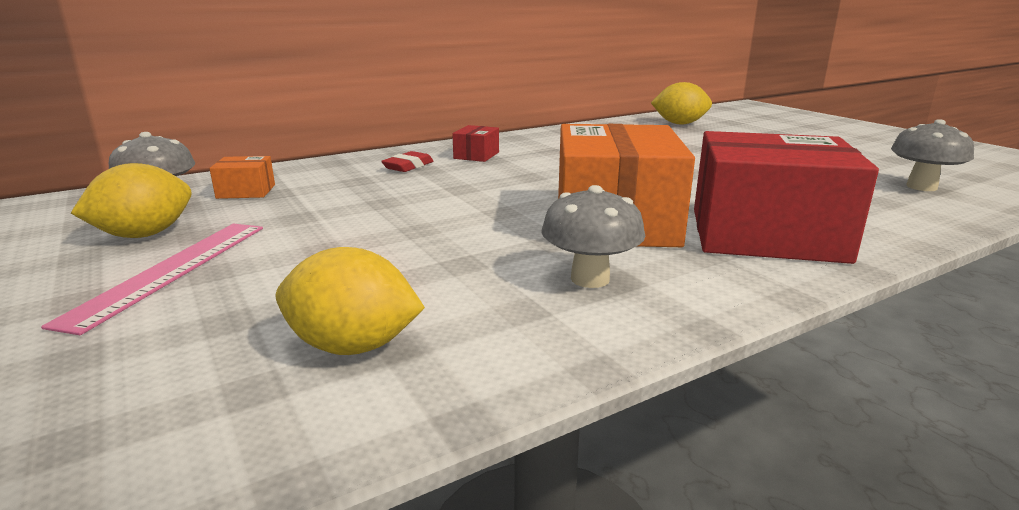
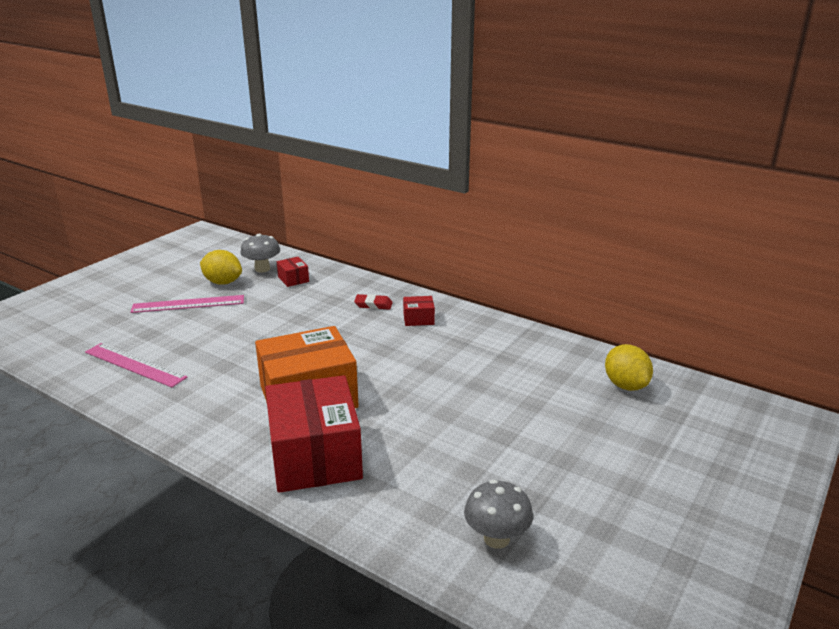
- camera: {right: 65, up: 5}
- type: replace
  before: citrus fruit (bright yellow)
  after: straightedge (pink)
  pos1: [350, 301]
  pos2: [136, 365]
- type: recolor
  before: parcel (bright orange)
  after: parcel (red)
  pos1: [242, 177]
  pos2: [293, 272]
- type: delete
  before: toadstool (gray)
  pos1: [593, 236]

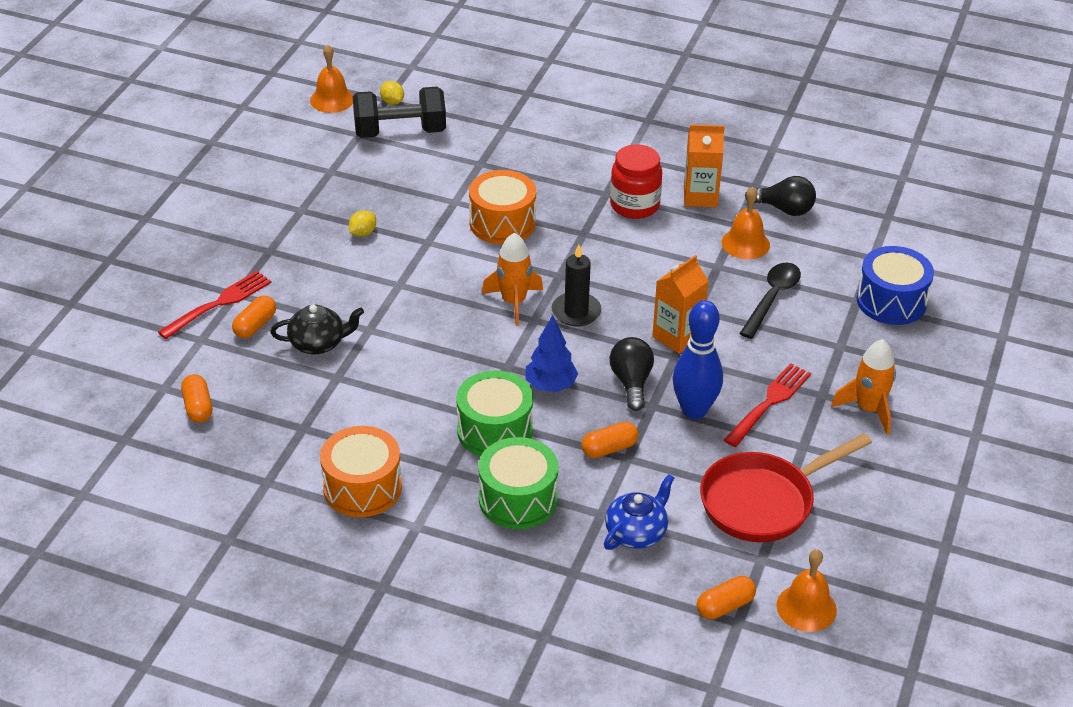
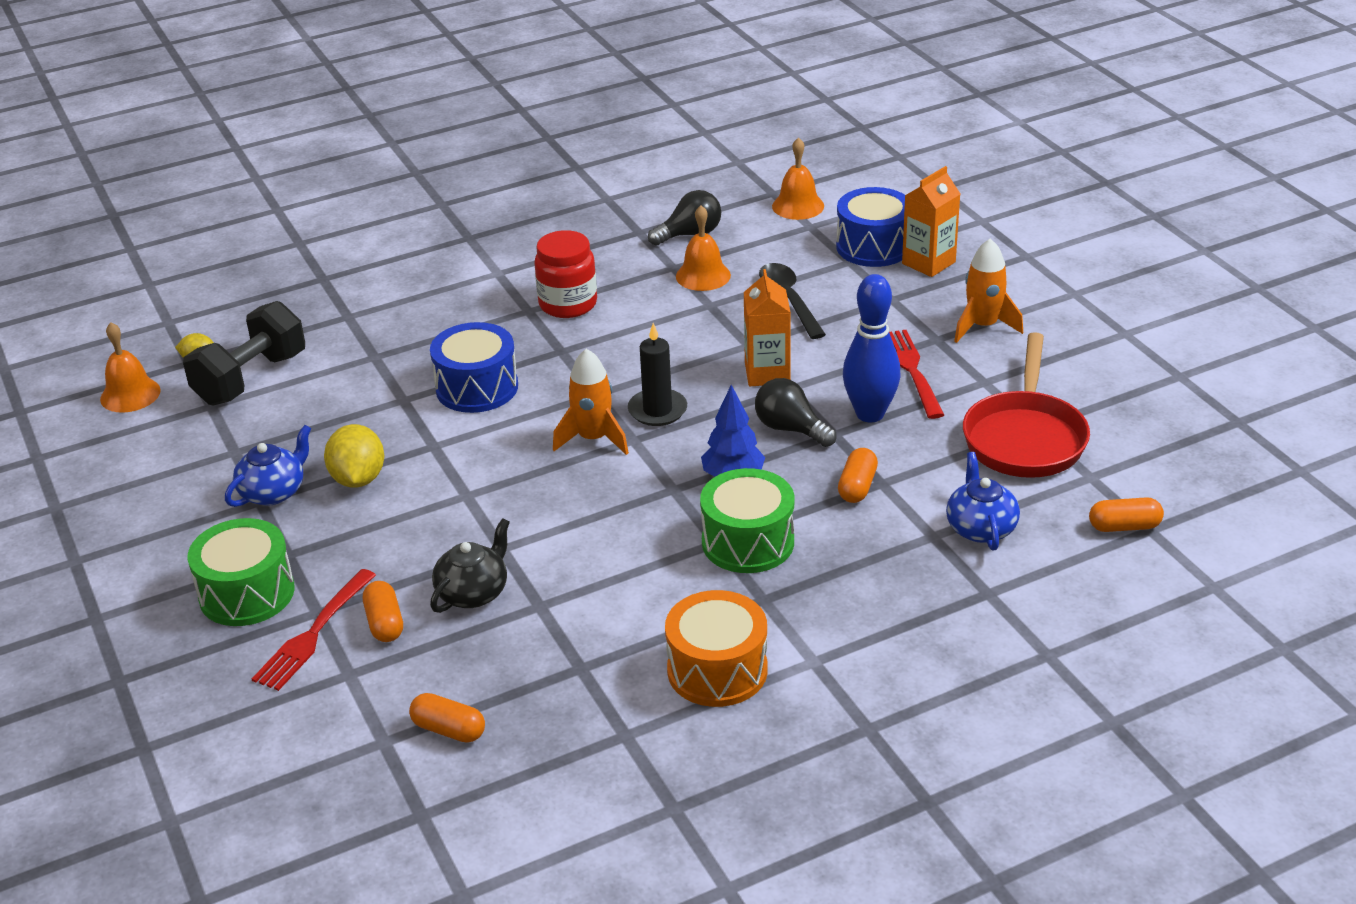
- camera: {right: -45, up: -5}
- type: move
  before: toy drum (leaf-green)
  pos1: [518, 483]
  pos2: [241, 572]
- type: insert
  after: tea pot (royal blue)
  pos2: [268, 466]
- type: rotate
  before: table fork (red)
  pos1: [215, 305]
  pos2: [314, 630]
  turn: -150
- type: resize
  before: citrus fruit (bright yellow)
  pos1: [362, 223]
  pos2: [354, 456]
  scale: 1.79
- type: recolor
  before: toy drum (bright orange)
  after: toy drum (royal blue)
  pos1: [502, 207]
  pos2: [474, 367]
- type: move
  before: school bell (bright orange)
  pos1: [806, 590]
  pos2: [798, 178]
- type: move
  before: carton (bright orange)
  pos1: [704, 166]
  pos2: [931, 221]
- type: rotate
  before: pill (bright orange)
  pos1: [726, 597]
  pos2: [1126, 514]
  turn: 75

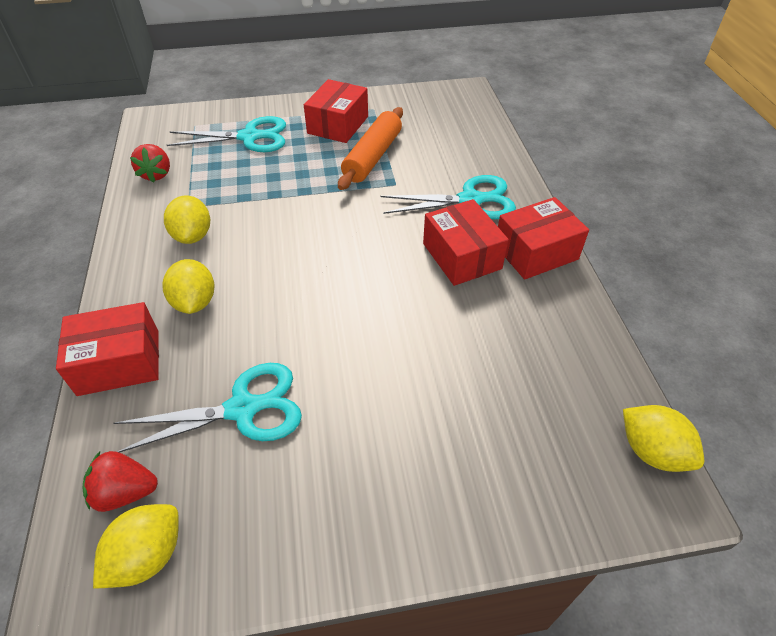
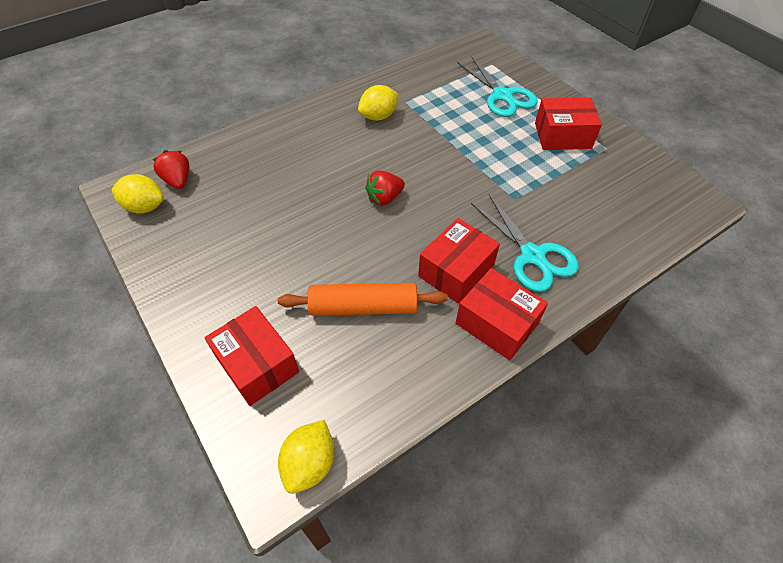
- camera: {right: 65, up: 5}
- type: move
  before: parcel (red)
  pos1: [107, 349]
  pos2: [251, 356]
- type: move
  before: pastry roller (bright orange)
  pos1: [370, 148]
  pos2: [363, 299]
- type: move
  before: toy strawberry (red)
  pos1: [150, 163]
  pos2: [385, 188]
- type: delete
  before: shears (teal)
  pos1: [208, 408]
- type: delete
  before: citrus fruit (bright yellow)
  pos1: [189, 286]

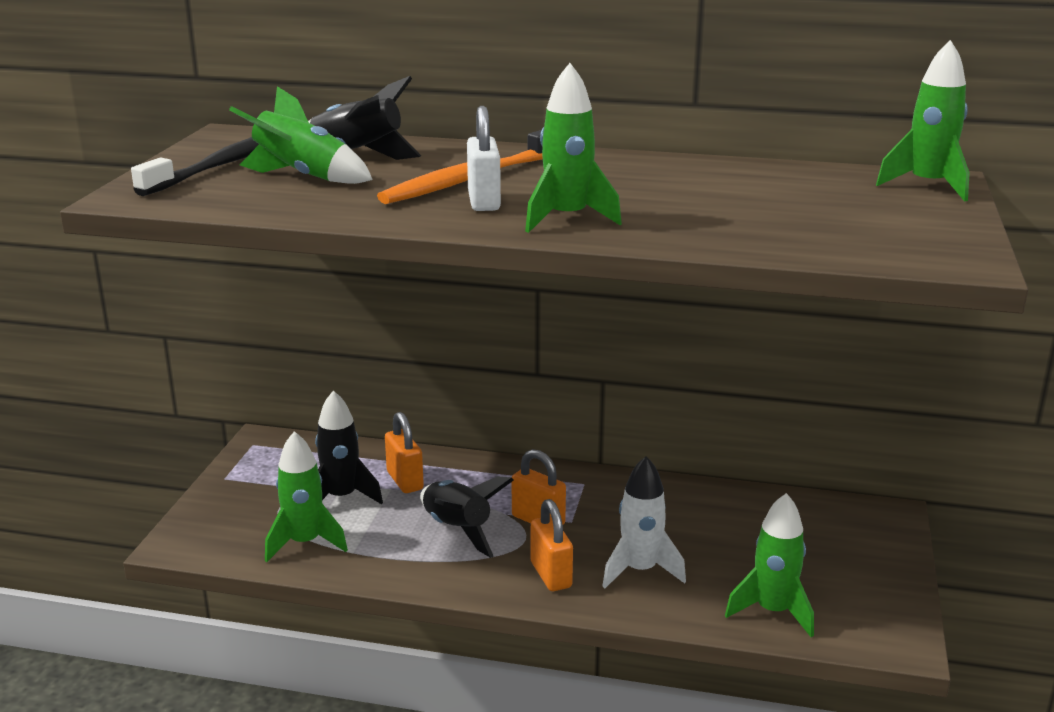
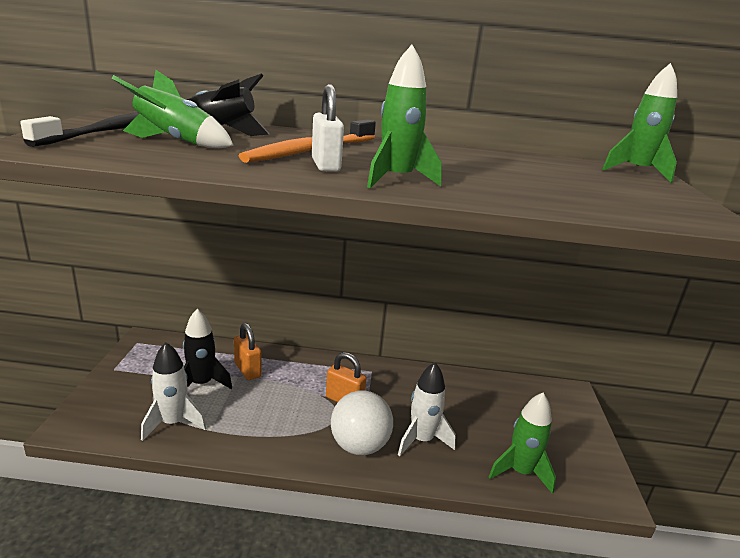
- camera: {right: -10, up: 0}
- type: recolor
  before: toy rocket (leaf-green)
  after: toy rocket (snow-white)
  pos1: [306, 496]
  pos2: [173, 391]
- type: replace
  before: lock (bright orange)
  after: sphere (snow-white)
  pos1: [552, 545]
  pos2: [362, 422]
- type: delete
  before: toy rocket (black)
  pos1: [467, 517]

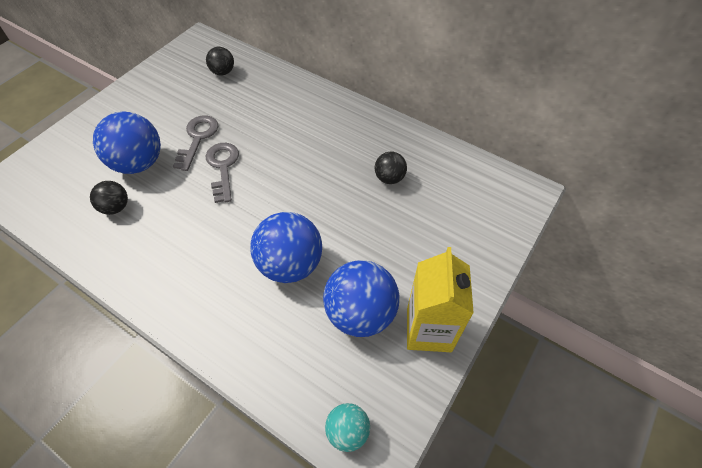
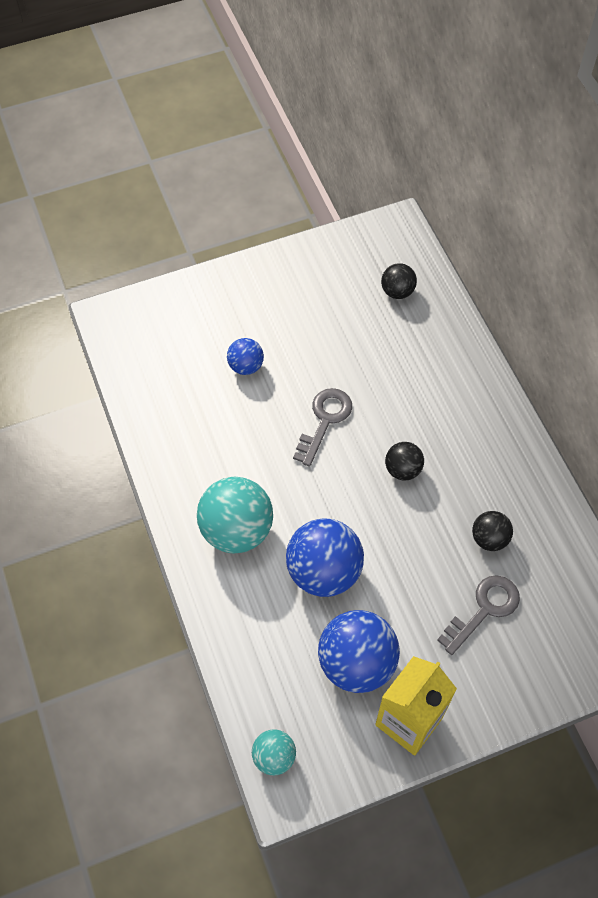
- camera: {right: 35, up: 5}
- type: insert
  after: sphere (teal)
  pos2: [235, 515]
- type: resize
  before: sphere (royal blue)
  pos1: [127, 142]
  pos2: [245, 356]
  scale: 0.53
- type: move
  before: sphere (black)
  pos1: [109, 198]
  pos2: [404, 461]
- type: move
  before: latchkey (gray)
  pos1: [195, 143]
  pos2: [478, 615]

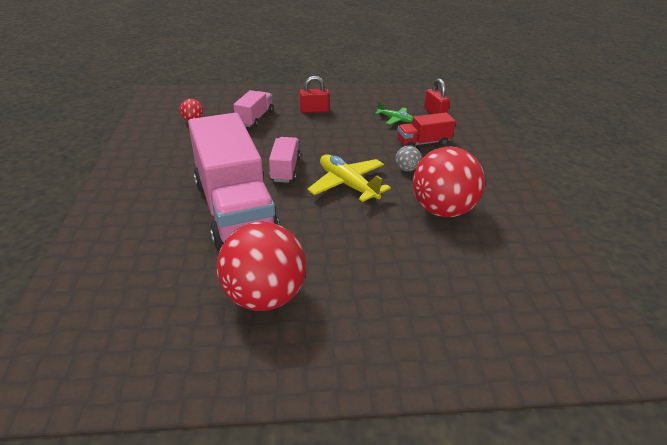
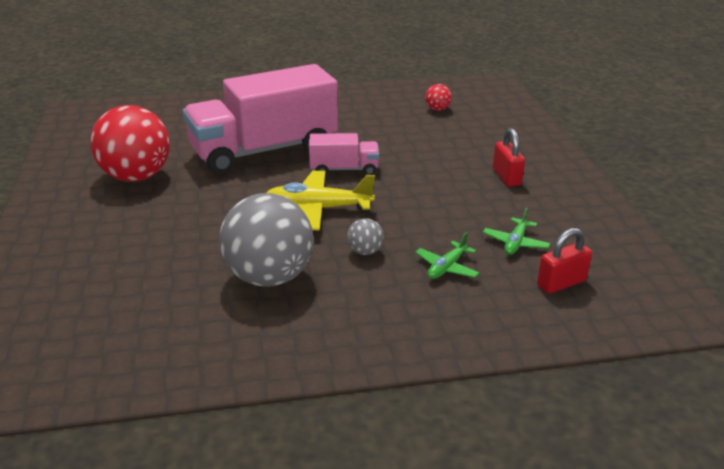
- camera: {right: 85, up: -5}
- type: recolor
  before: sphere (red)
  after: sphere (gray)
  pos1: [449, 182]
  pos2: [266, 240]
- type: rotate
  before: toy plane (bright yellow)
  pos1: [349, 178]
  pos2: [321, 200]
  turn: -135
- type: replace
  before: toy truck (red)
  after: toy plane (leaf-green)
  pos1: [427, 130]
  pos2: [447, 255]
- type: delete
  before: toy truck (pink)
  pos1: [253, 109]

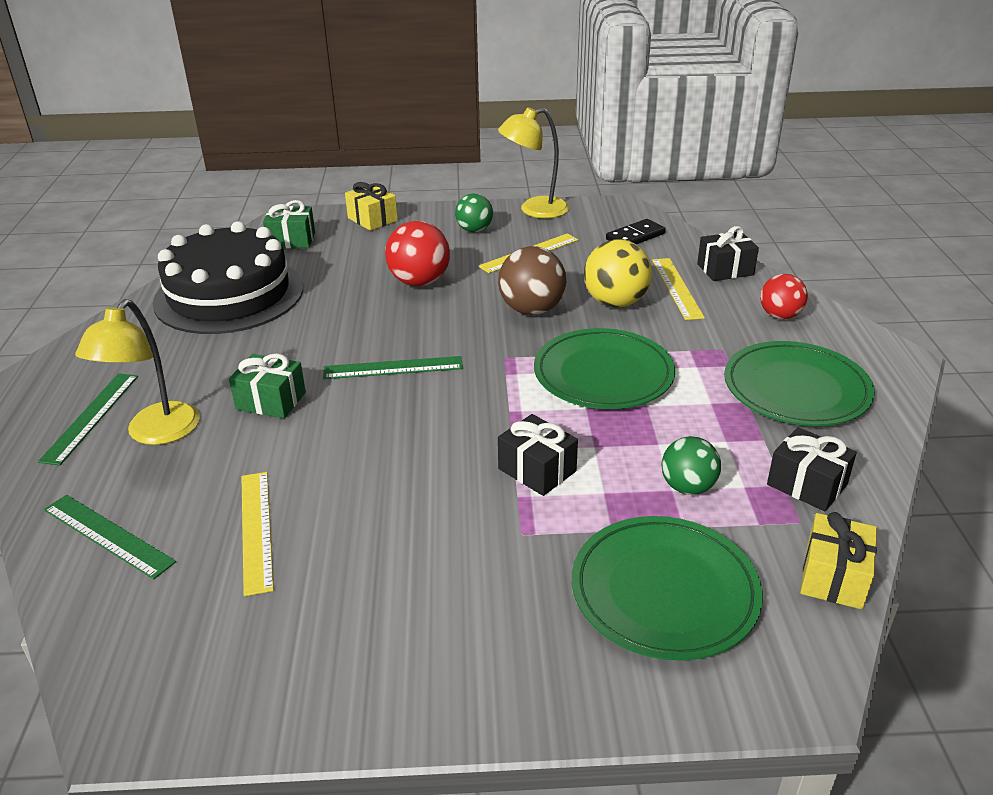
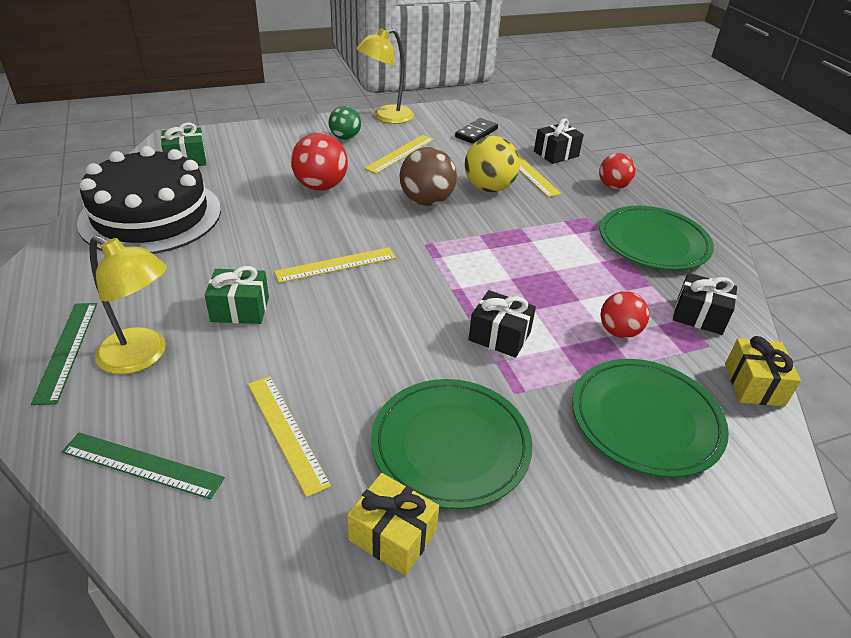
- camera: {right: -20, up: 5}
- type: rotate
  before: lamp (bright yellow)
  pos1: [137, 372]
  pos2: [128, 305]
  turn: -60
- type: recolor
  before: straightedge (leaf-green)
  after: straightedge (bright yellow)
  pos1: [393, 367]
  pos2: [335, 265]
- type: move
  before: gift (bright yellow)
  pos1: [371, 206]
  pos2: [393, 524]
- type: move
  before: dinner plate (leaf-green)
  pos1: [604, 368]
  pos2: [452, 444]
- type: recolor
  before: sphere (leaf-green)
  after: sphere (red)
  pos1: [691, 465]
  pos2: [625, 314]

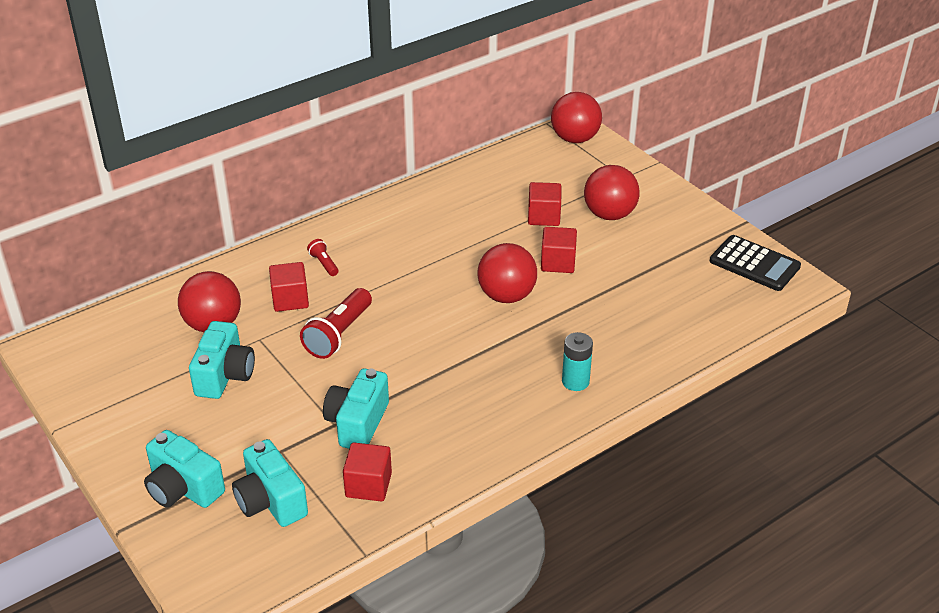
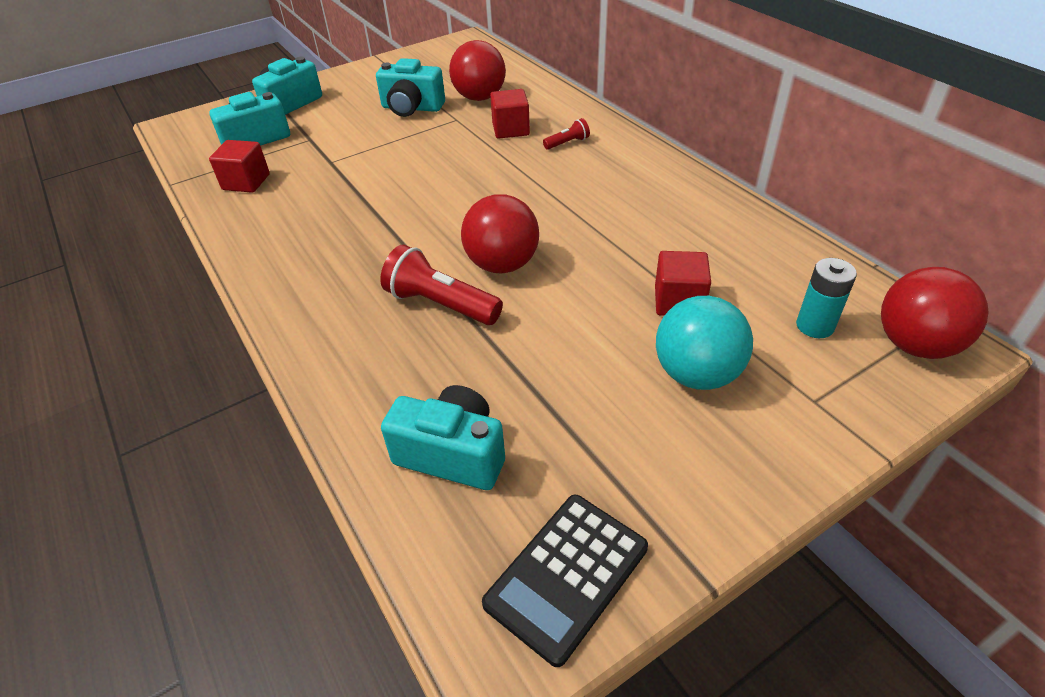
- camera: {right: 95, up: 5}
- type: move
  before: torch (red)
  pos1: [336, 323]
  pos2: [441, 285]
- type: move
  before: compact camera (teal)
  pos1: [356, 408]
  pos2: [443, 437]
- type: recolor
  before: sphere (red)
  after: sphere (teal)
  pos1: [612, 192]
  pos2: [704, 343]
- type: move
  before: AA battery (teal)
  pos1: [577, 361]
  pos2: [826, 298]
- type: delete
  before: solid cube (red)
  pos1: [559, 250]

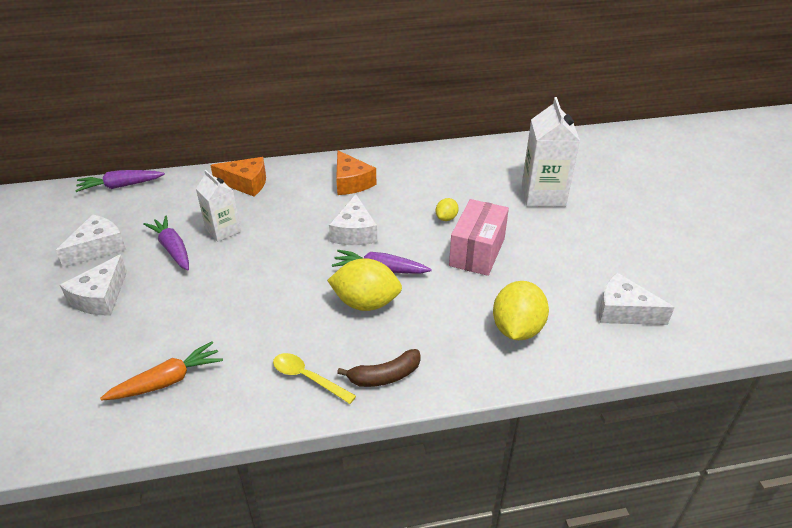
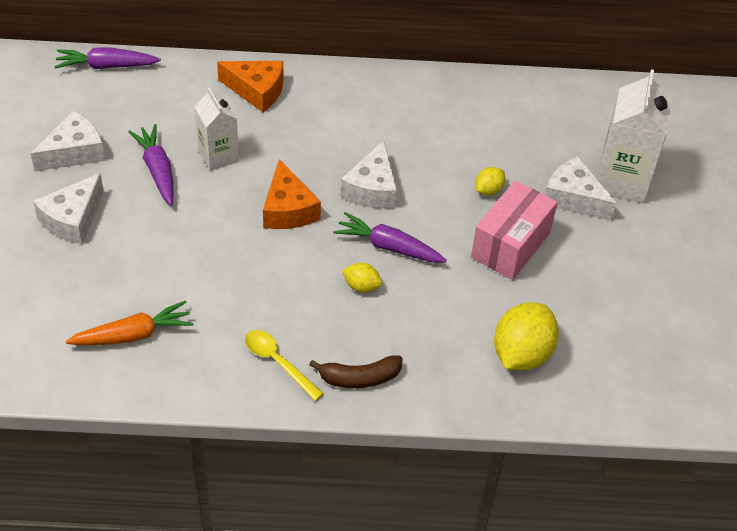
- camera: {right: 10, up: 10}
- type: move
  before: cheese wedge (bright orange)
  pos1: [356, 172]
  pos2: [292, 194]
- type: resize
  before: citrus fruit (bright yellow)
  pos1: [364, 284]
  pos2: [362, 278]
  scale: 0.5
- type: move
  before: cheese wedge (snow-white)
  pos1: [637, 299]
  pos2: [581, 188]

